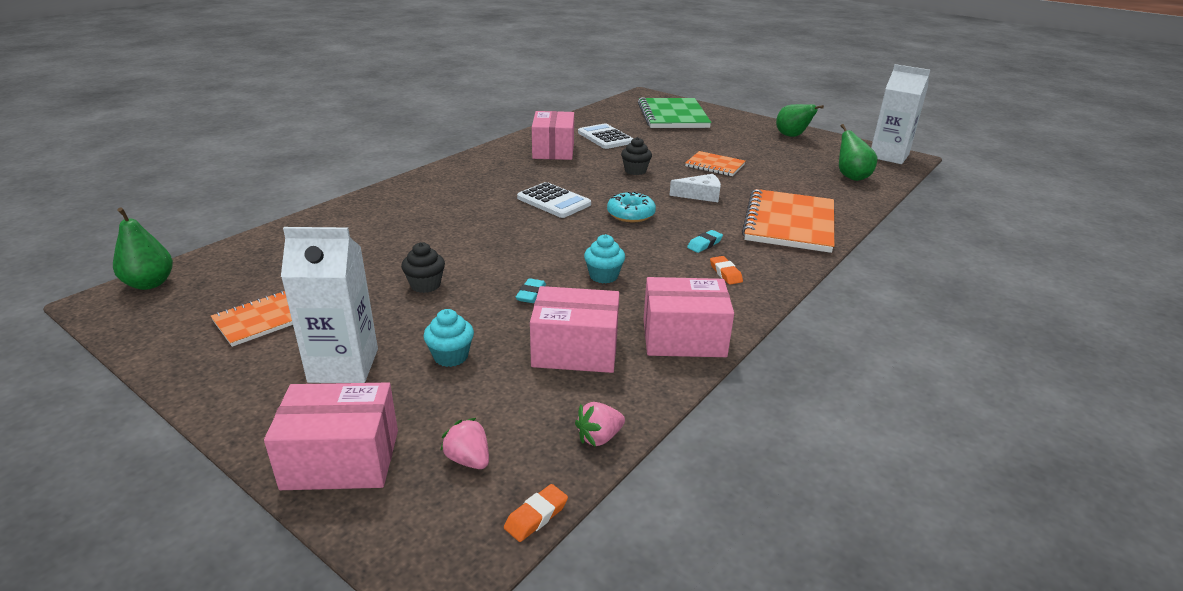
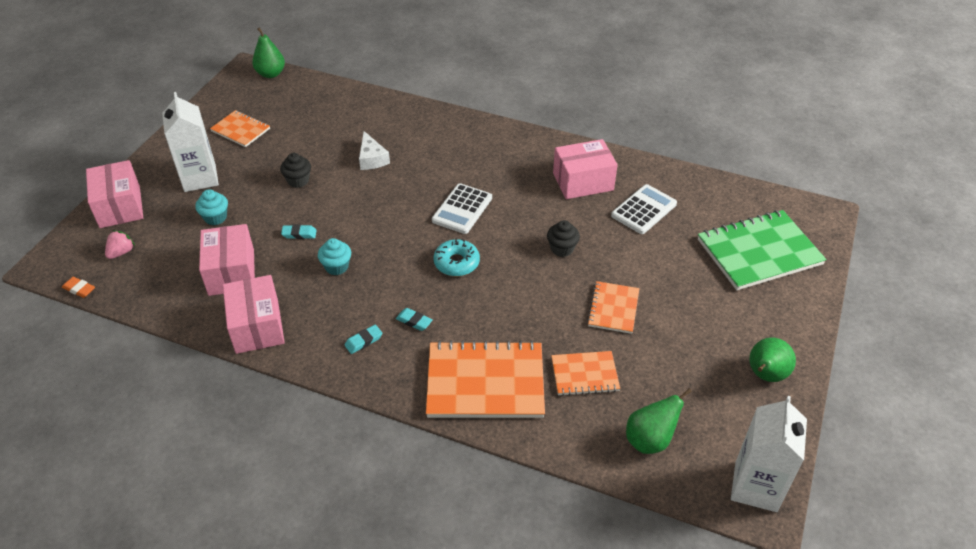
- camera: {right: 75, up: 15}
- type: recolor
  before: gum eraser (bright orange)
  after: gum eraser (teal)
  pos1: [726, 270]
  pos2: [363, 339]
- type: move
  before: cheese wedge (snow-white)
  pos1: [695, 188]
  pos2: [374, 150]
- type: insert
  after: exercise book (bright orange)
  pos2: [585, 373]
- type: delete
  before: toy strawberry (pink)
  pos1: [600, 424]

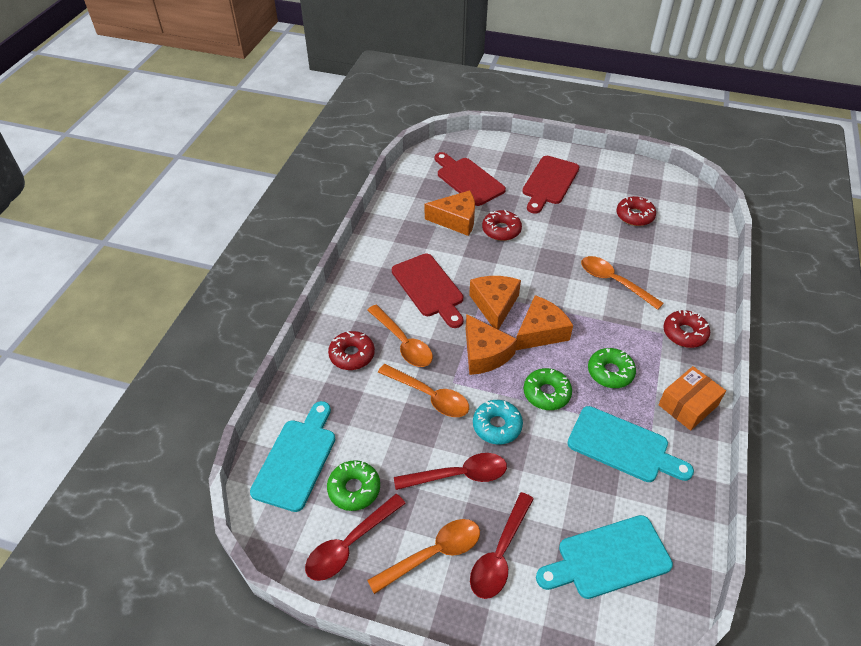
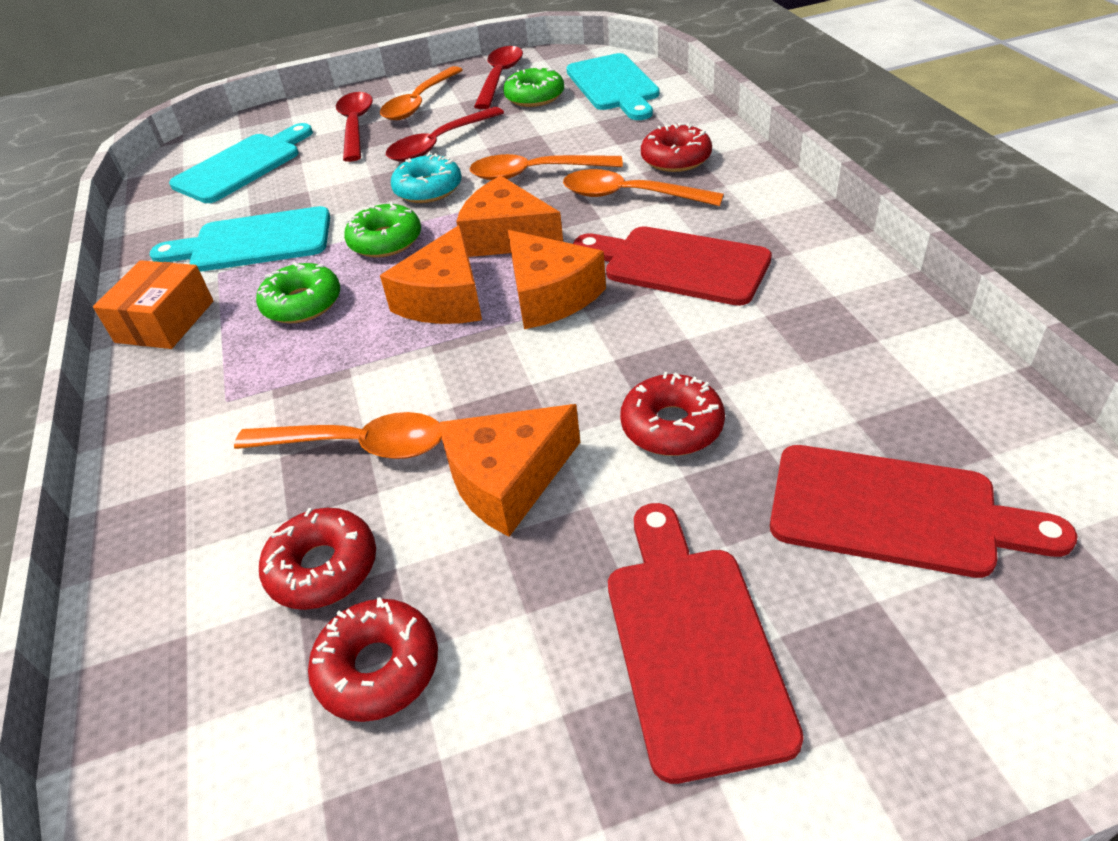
- camera: {right: 150, up: -5}
- type: move
  before: doughnut (red)
  pos1: [686, 329]
  pos2: [317, 559]
- type: move
  before: cheese wedge (bright orange)
  pos1: [450, 213]
  pos2: [510, 470]

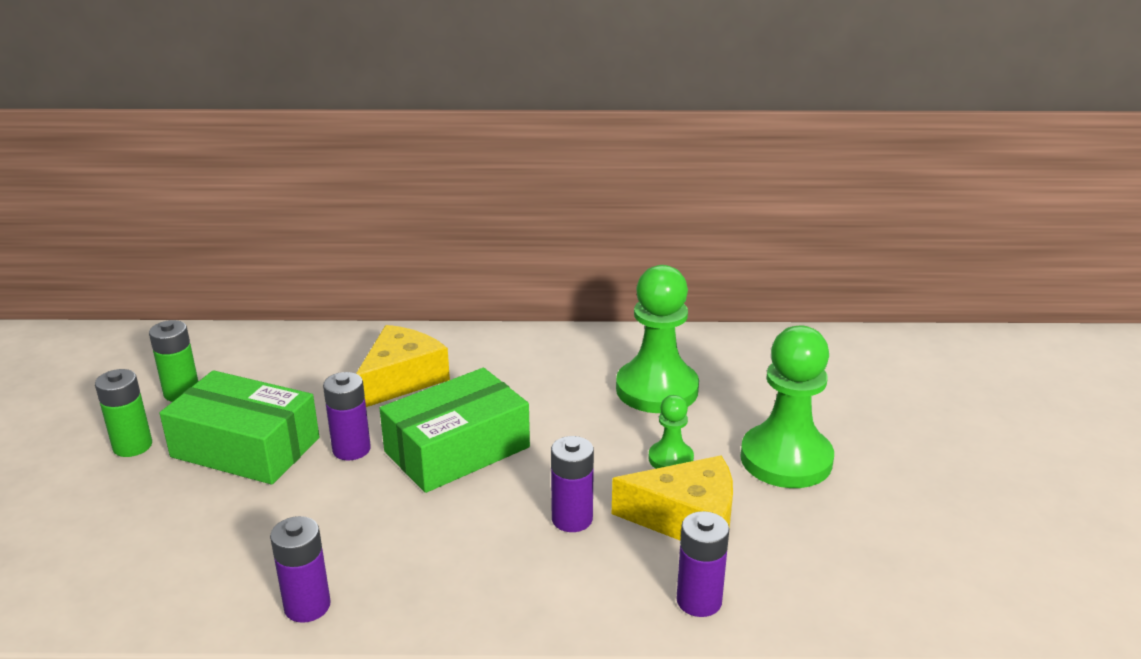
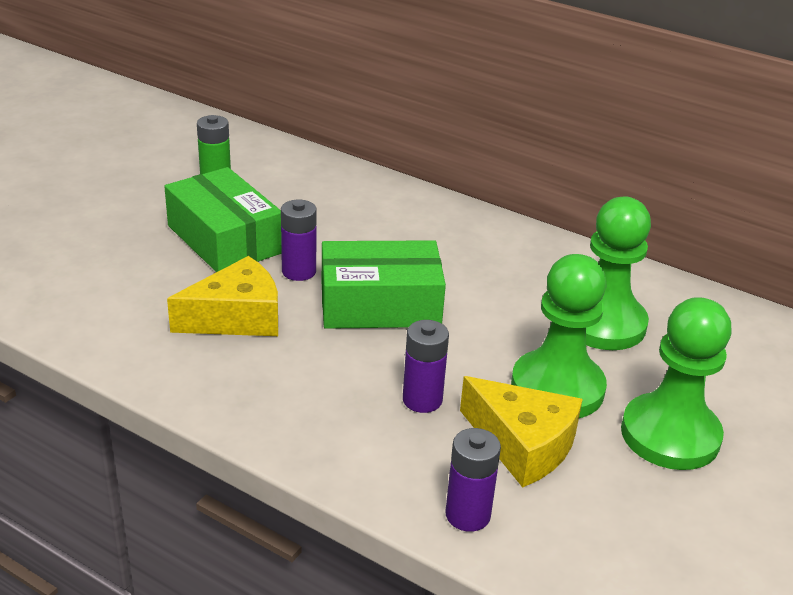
- camera: {right: 30, up: 5}
- type: move
  before: cheese wedge (bright yellow)
  pos1: [403, 366]
  pos2: [222, 296]
- type: resize
  before: game pawn (leaf-green)
  pos1: [671, 432]
  pos2: [559, 336]
  scale: 2.02
- type: delete
  before: AA battery (leaf-green)
  pos1: [123, 413]
- type: delete
  before: AA battery (purple)
  pos1: [300, 569]

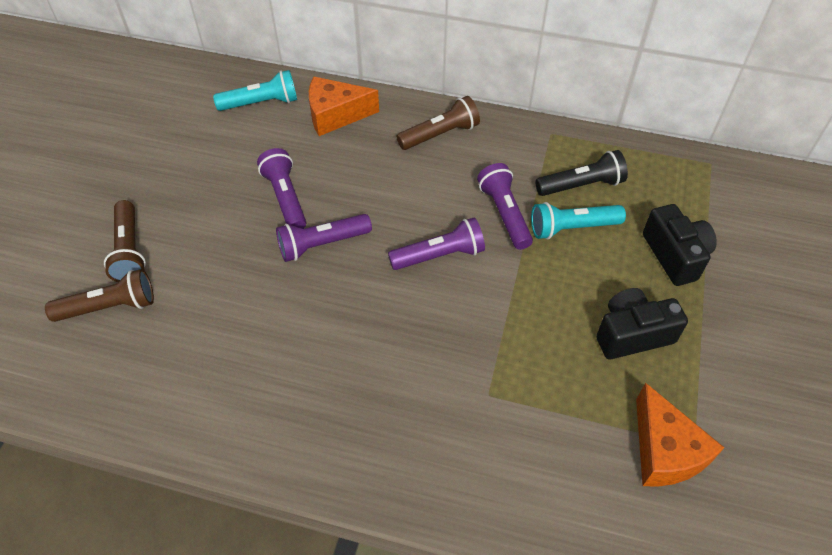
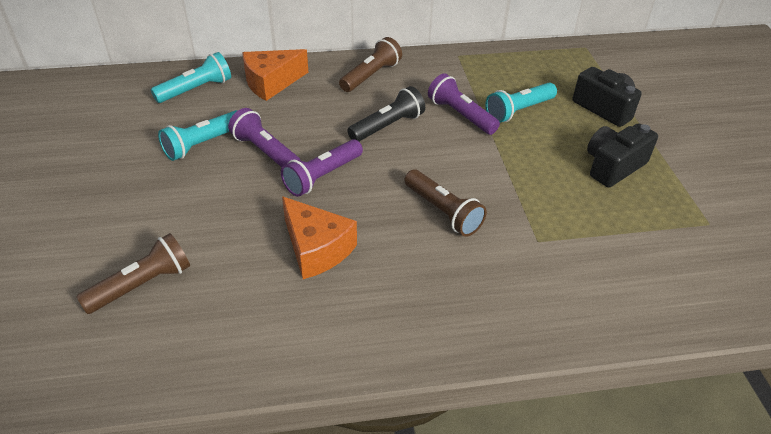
- camera: {right: -25, up: -10}
- type: insert
  after: torch (teal)
  pos2: [198, 135]
- type: move
  before: cheese wedge (bright orange)
  pos1: [680, 434]
  pos2: [319, 237]
- type: move
  before: torch (black)
  pos1: [582, 173]
  pos2: [386, 113]
- type: move
  before: torch (brown)
  pos1: [125, 241]
  pos2: [445, 203]
- type: delete
  before: torch (purple)
  pos1: [436, 244]

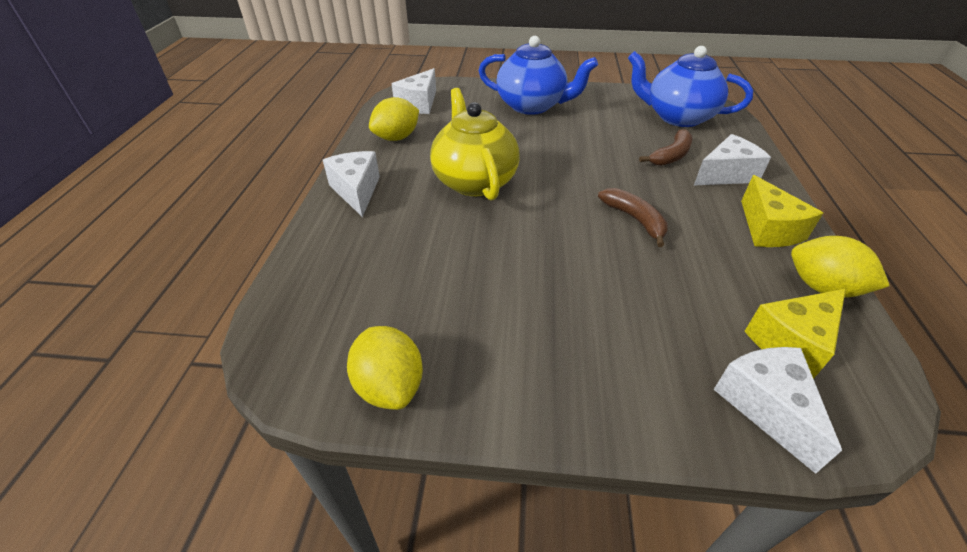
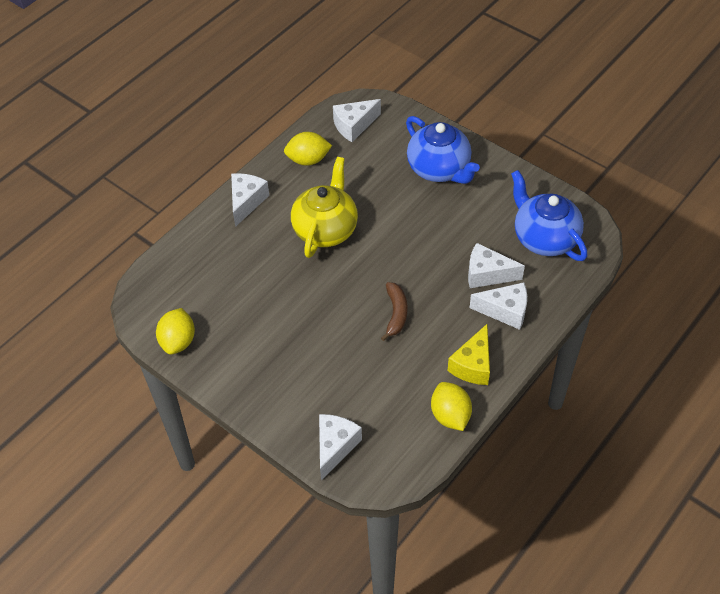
- camera: {right: 35, up: 10}
- type: replace
  before: banana (brown)
  after: cheese wedge (snow-white)
  pos1: [665, 147]
  pos2: [496, 265]
- type: delete
  before: cheese wedge (bright yellow)
  pos1: [795, 334]

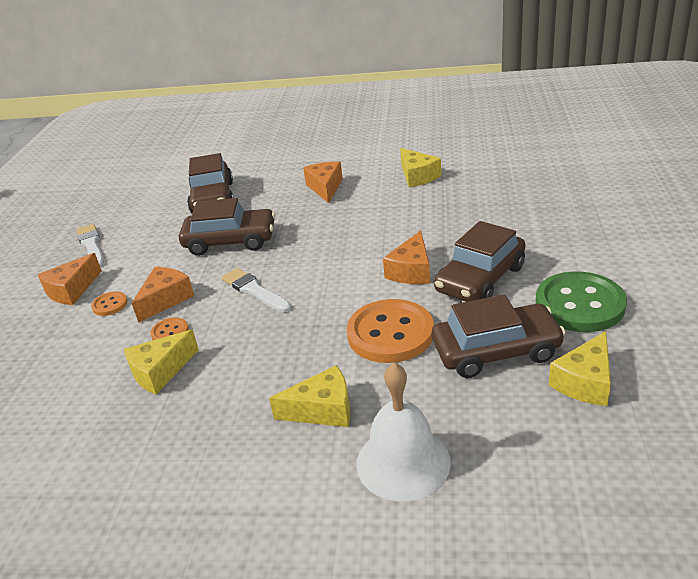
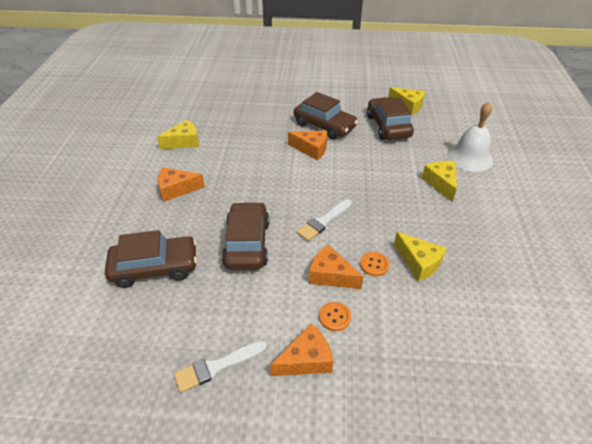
- camera: {right: -95, up: 10}
- type: rotate
  before: cheese wedge (bright orange)
  pos1: [70, 279]
  pos2: [302, 349]
  turn: -60
- type: delete
  before: button (bright orange)
  pos1: [390, 331]
- type: delete
  before: button (leaf-green)
  pos1: [581, 301]

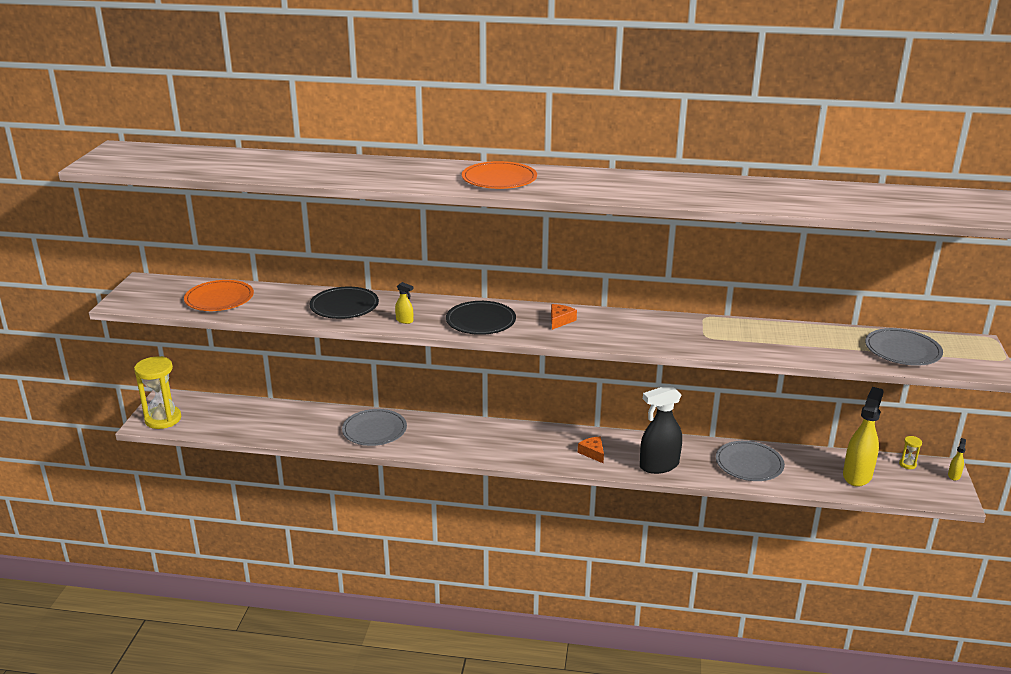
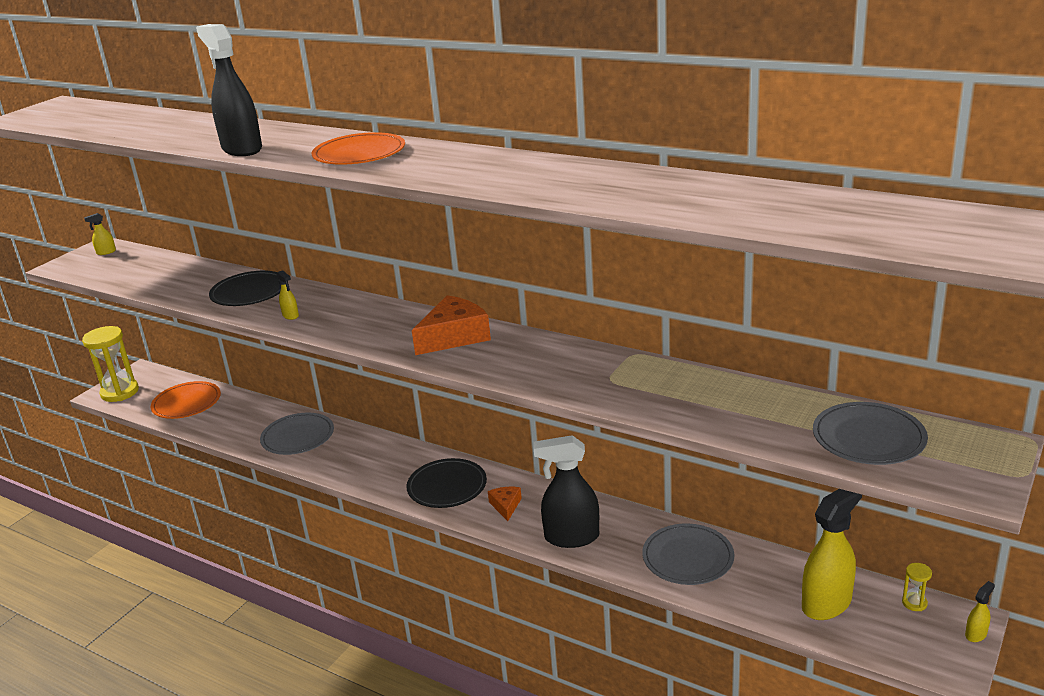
- camera: {right: 25, up: 0}
- type: insert
  after: sprayer (bright yellow)
  pos2: [100, 234]
- type: move
  before: dinner plate (bright orange)
  pos1: [219, 295]
  pos2: [186, 400]
- type: insert
  after: sprayer (black)
  pos2: [229, 90]
- type: move
  before: dinner plate (black)
  pos1: [481, 318]
  pos2: [446, 483]
- type: resize
  before: cheese wedge (bright orange)
  pos1: [564, 317]
  pos2: [451, 325]
  scale: 1.9

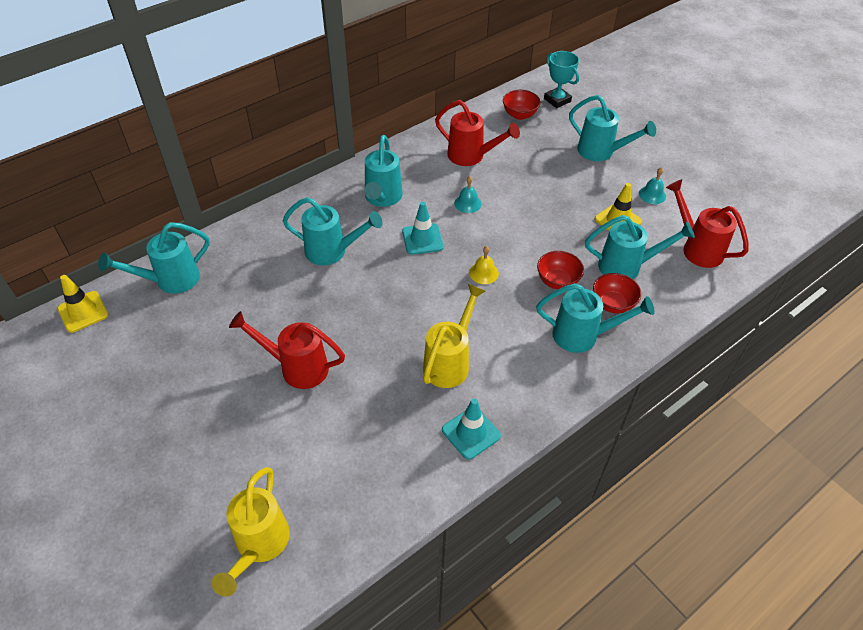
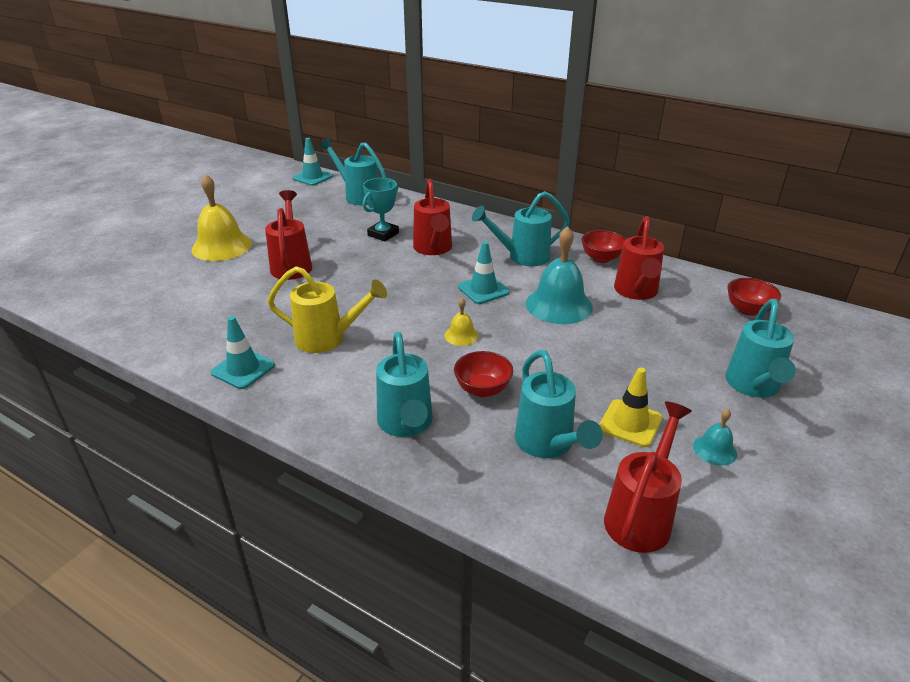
- camera: {right: 70, up: -15}
- type: insert
  after: school bell (bright yellow)
  pos2: [222, 217]
- type: recolor
  before: traffic cone (bright yellow)
  after: traffic cone (teal)
  pos1: [82, 304]
  pos2: [312, 162]
- type: move
  before: prize cup (teal)
  pos1: [561, 79]
  pos2: [381, 210]
- type: recolor
  before: watering pot (teal)
  after: watering pot (red)
  pos1: [332, 231]
  pos2: [432, 217]
- type: resize
  before: school bell (teal)
  pos1: [468, 194]
  pos2: [559, 275]
  scale: 2.07
- type: move
  before: deep dish (red)
  pos1: [617, 293]
  pos2: [603, 246]
- type: delete
  before: watering pot (bright yellow)
  pos1: [250, 532]

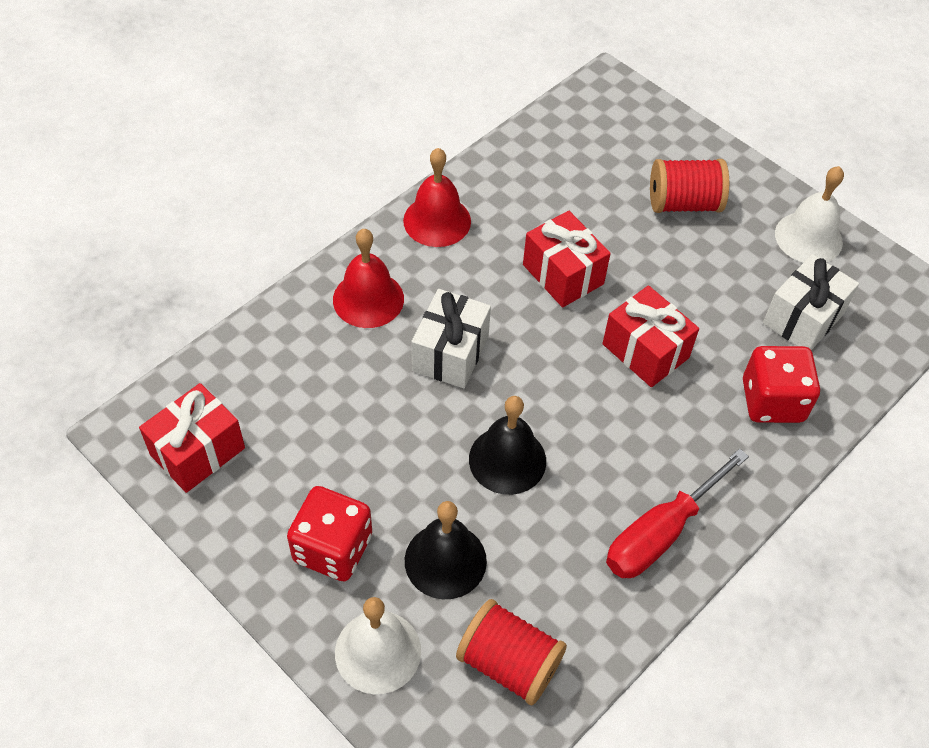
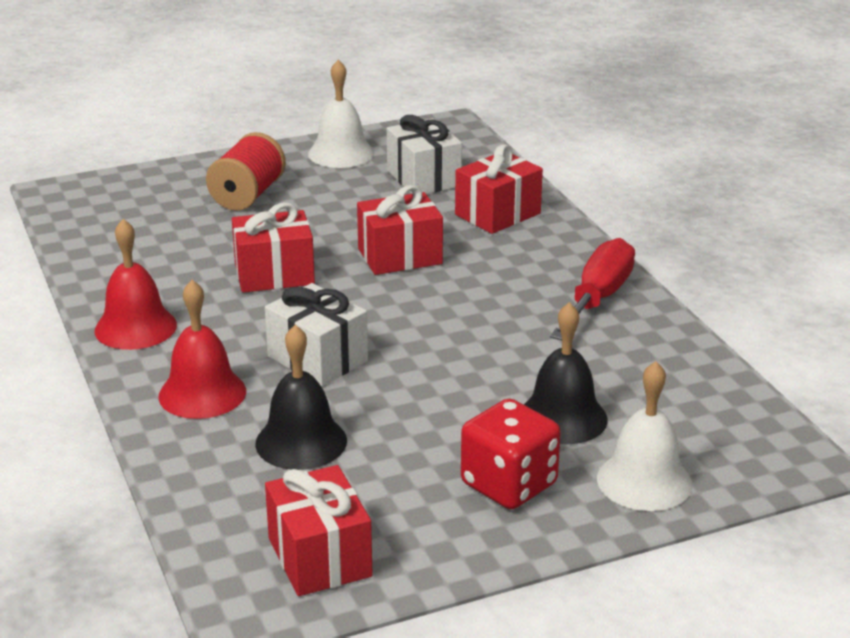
- camera: {right: -65, up: -25}
- type: move
  before: school bell (black)
  pos1: [507, 445]
  pos2: [301, 397]
- type: replace
  before: dice (red)
  after: gift (red)
  pos1: [781, 384]
  pos2: [499, 189]
- type: rotate
  before: flat screwdriver (red)
  pos1: [677, 513]
  pos2: [592, 289]
  turn: -135
- type: delete
  before: bobbin (red)
  pos1: [511, 652]

